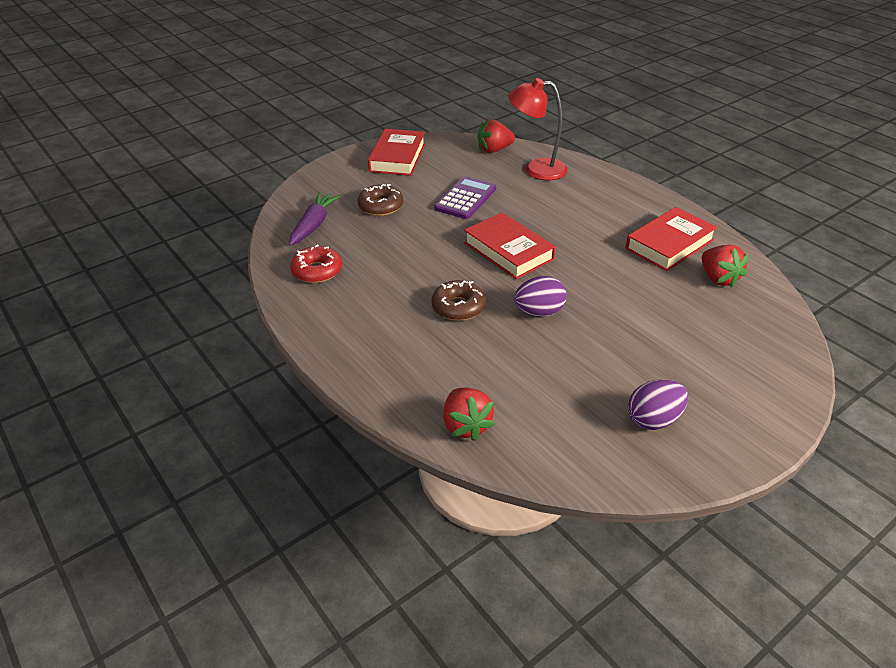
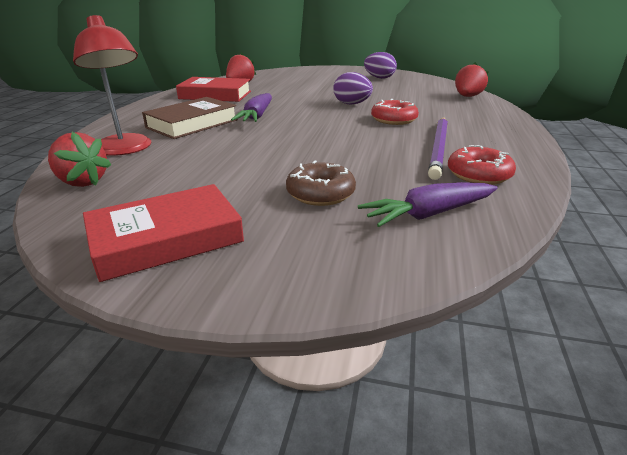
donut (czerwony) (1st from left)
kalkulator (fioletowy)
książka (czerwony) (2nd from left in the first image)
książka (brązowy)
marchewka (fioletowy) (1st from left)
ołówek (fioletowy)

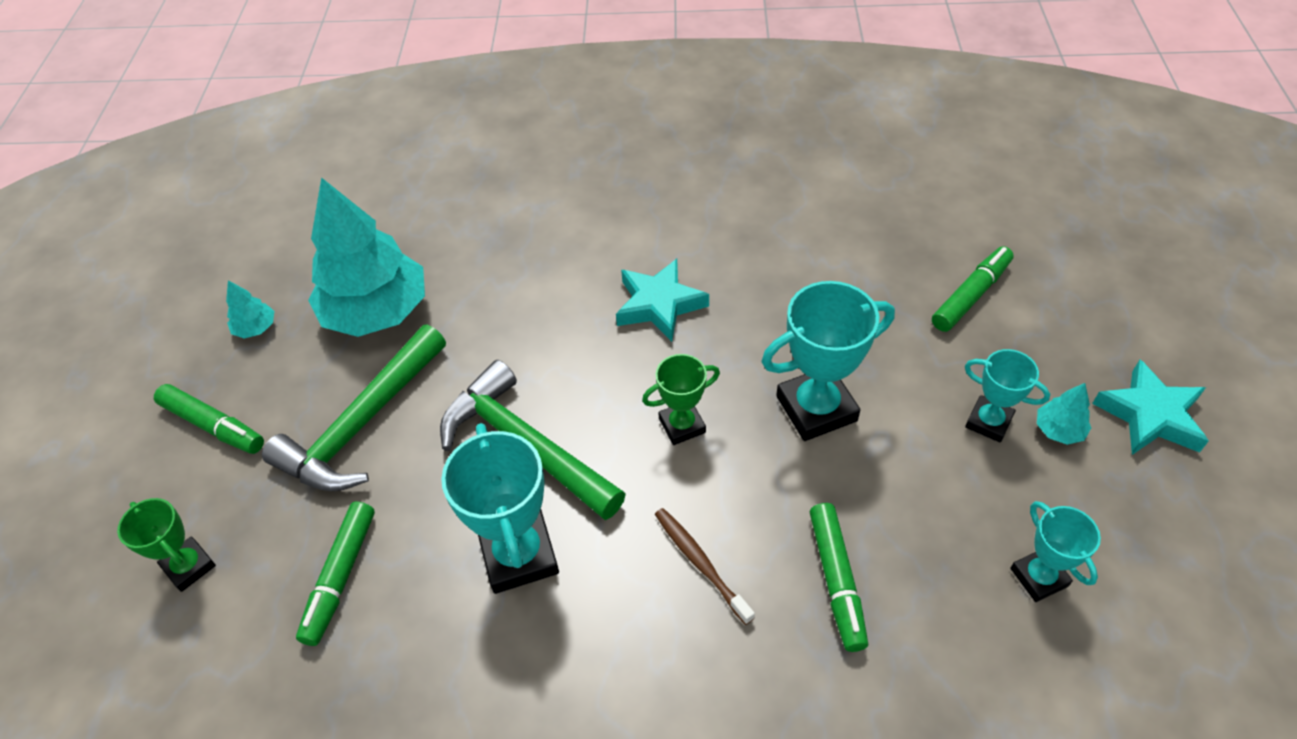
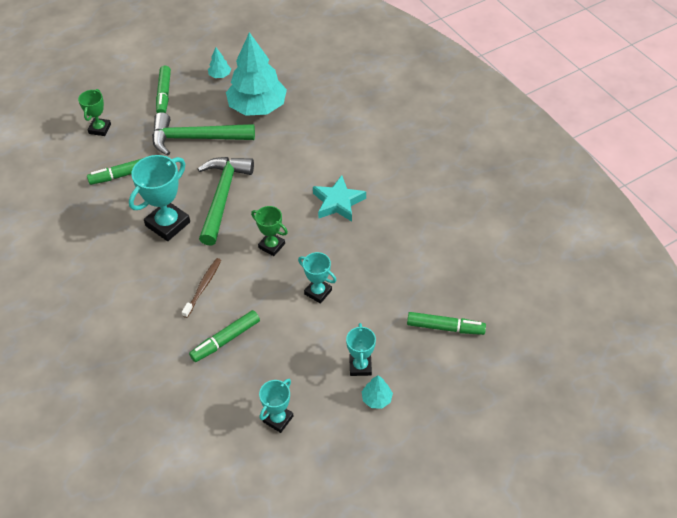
puchar (turkusowy) (3rd from left)
gwiazda (turkusowy) (2nd from left in the first image)

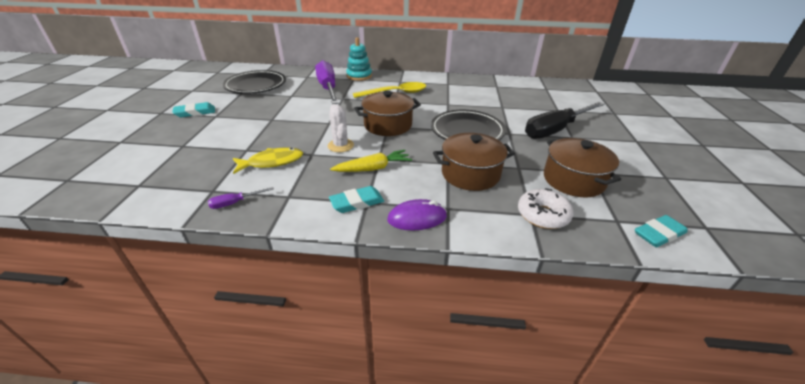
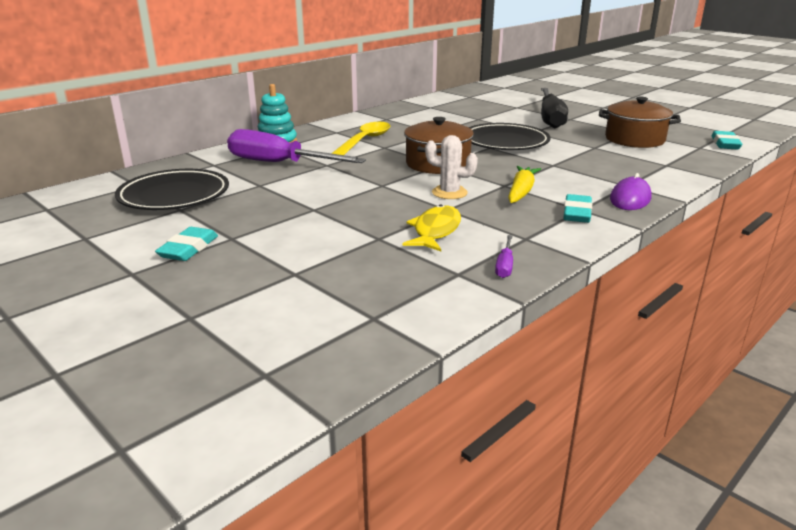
garnek (brązowy) (2nd from left in the first image)
donut (biały)

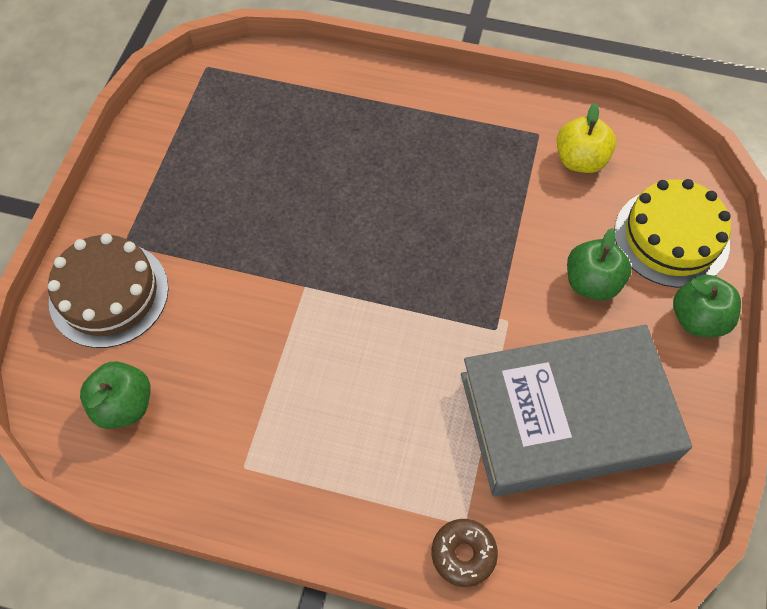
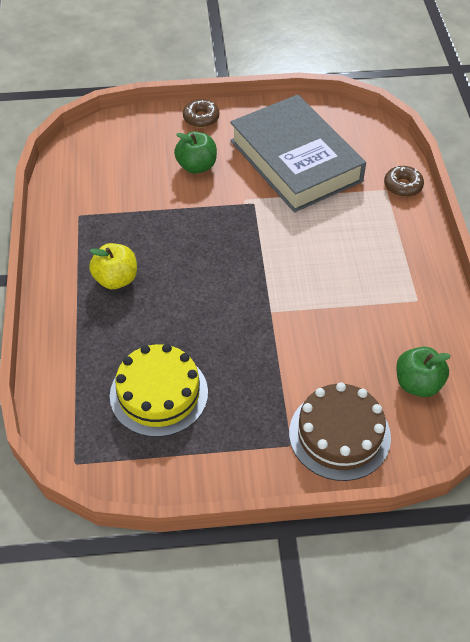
jabłko (żółty)
tort (żółty)
donut (brązowy) (1st from left)

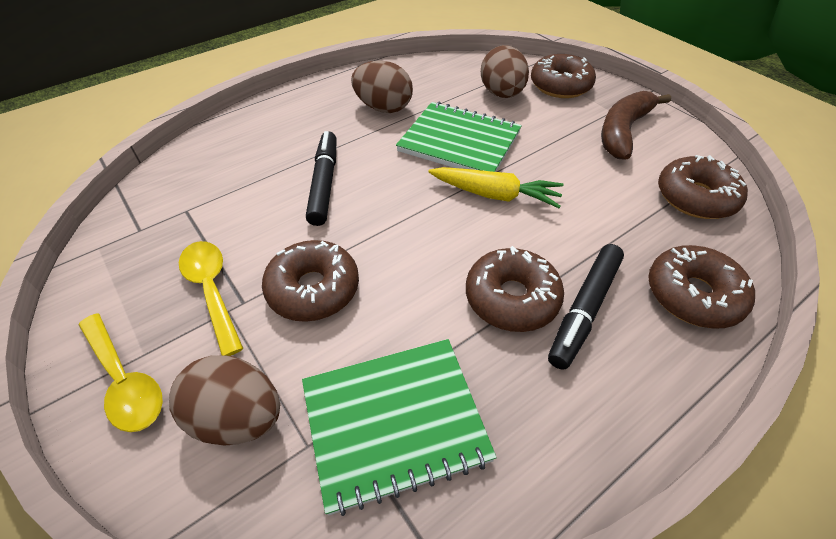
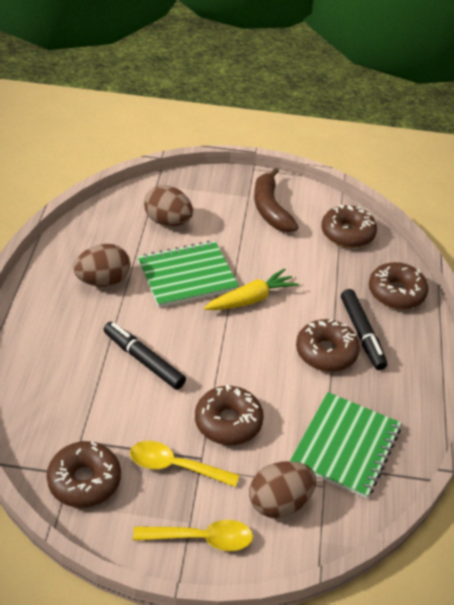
donut (brązowy) (1st from left)

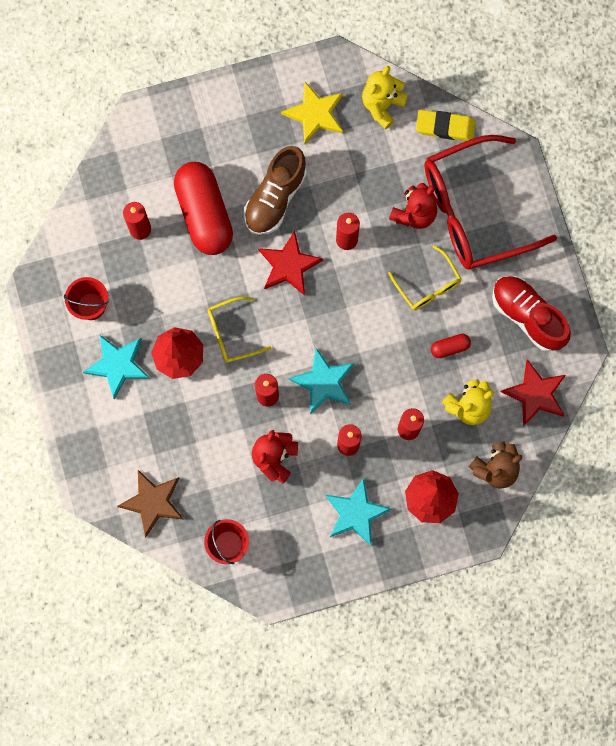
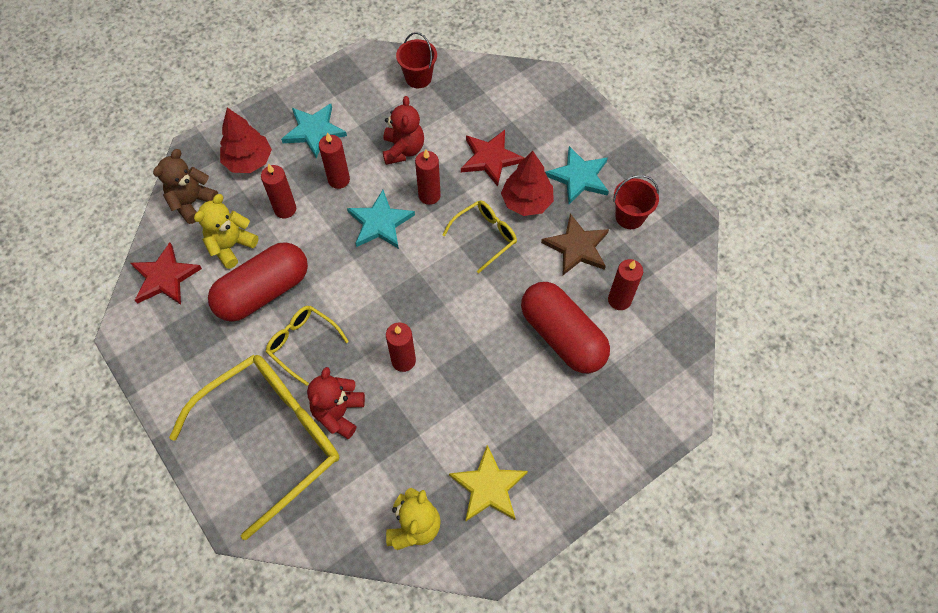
gwiazda (brązowy)
but (brązowy)
gwiazda (czerwony) (2nd from left)
gumka do mazania (żółty)
okulary (żółty) (1st from left)
kapsułka (czerwony) (1st from left)
but (czerwony)

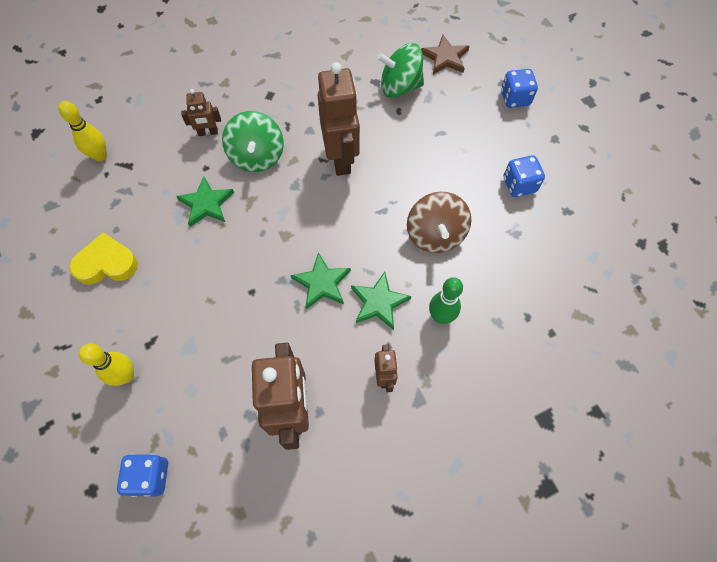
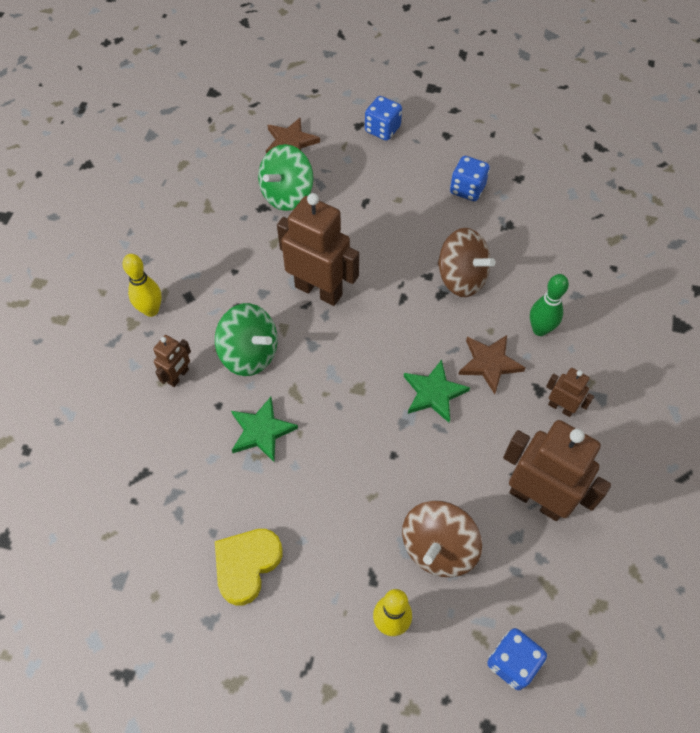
kręgiel (żółty) (1st from left)
gwiazda (brązowy) (2nd from left)
bączek (brązowy) (1st from left)

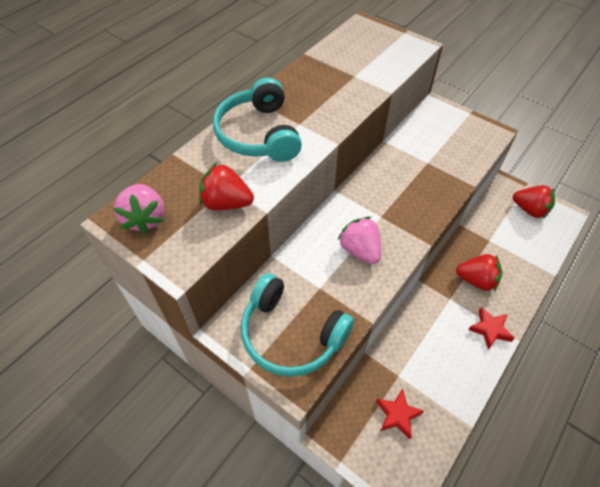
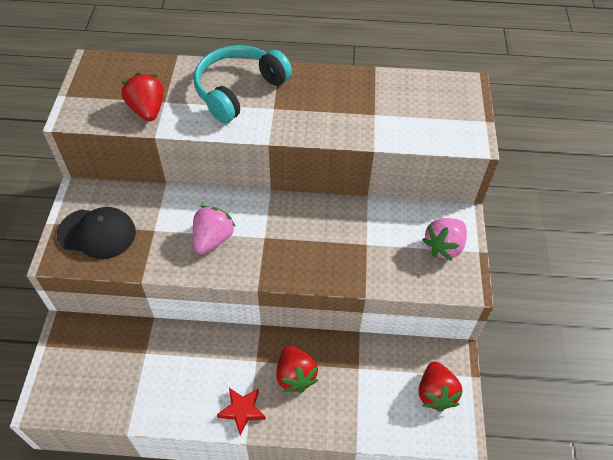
truskawka (różowy) (2nd from left)
czapka (czarny)
gwiazda (czerwony) (1st from left in the first image)

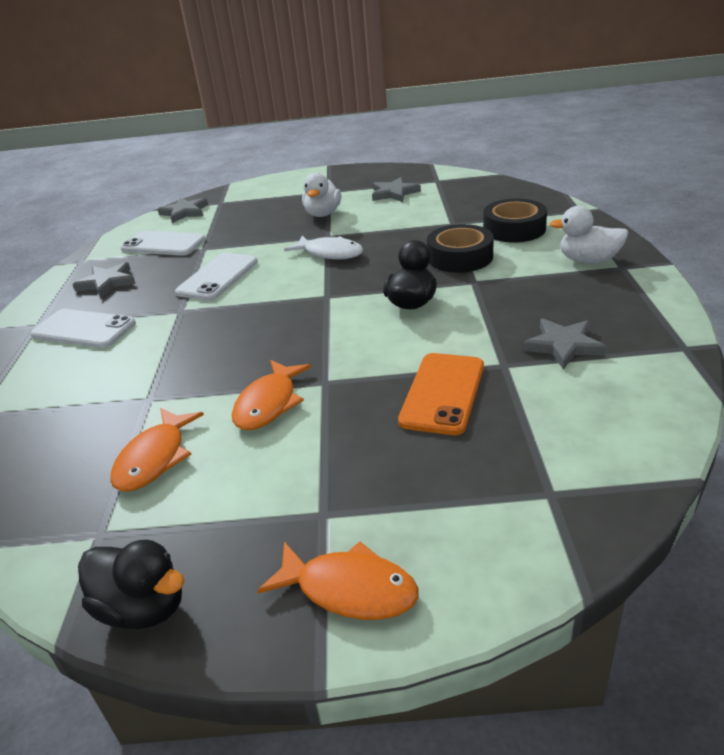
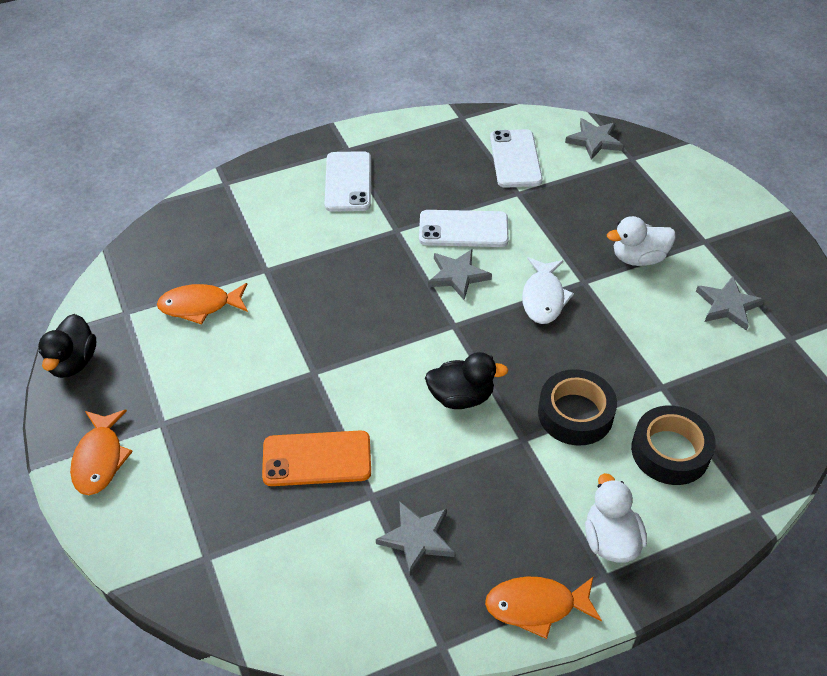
gwiazda (szary) (2nd from left)
ryba (pomarańczowy) (3rd from left)

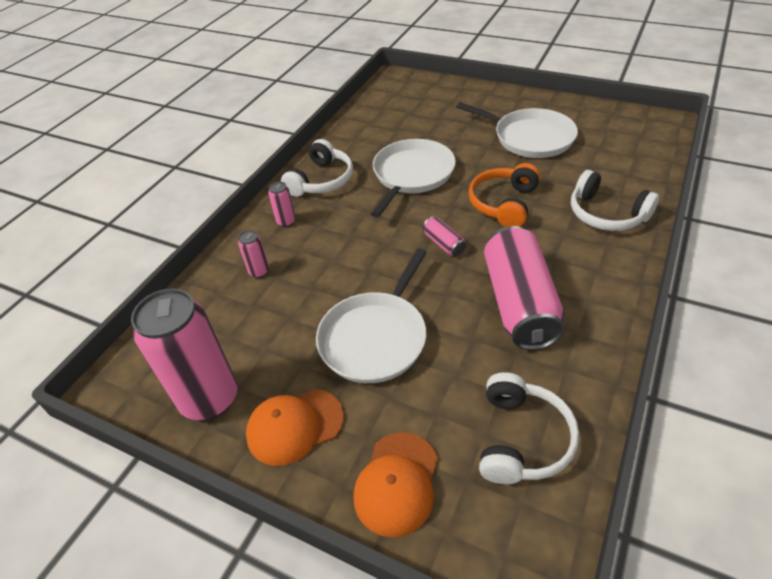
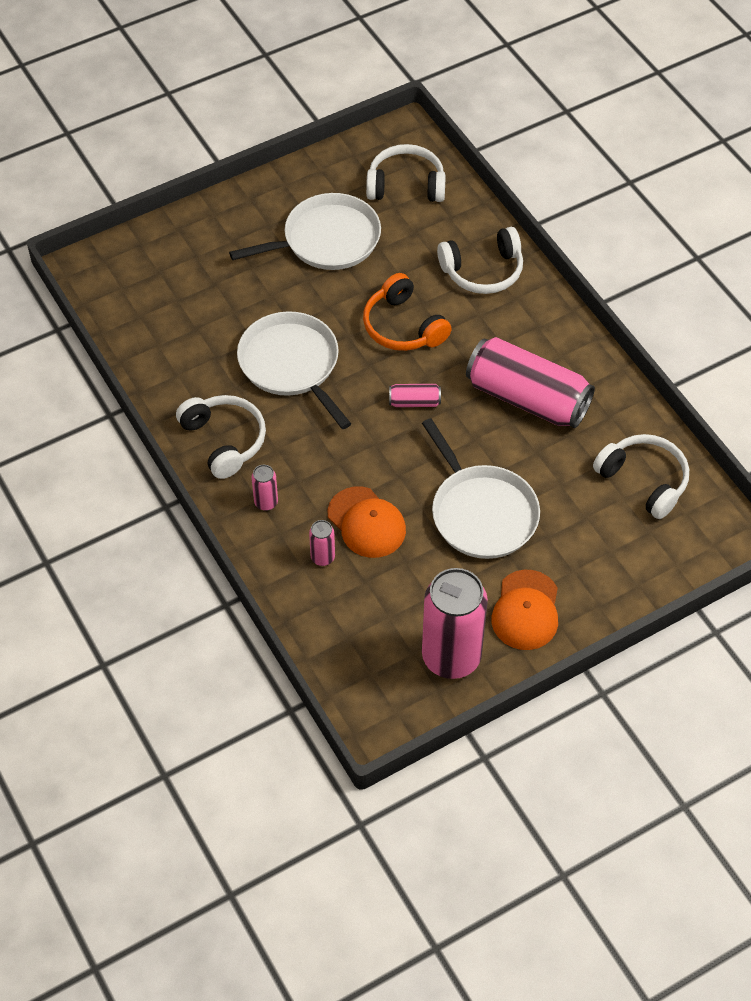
czapka (pomarańczowy) (1st from left)
słuchawki (biały) (2nd from left)

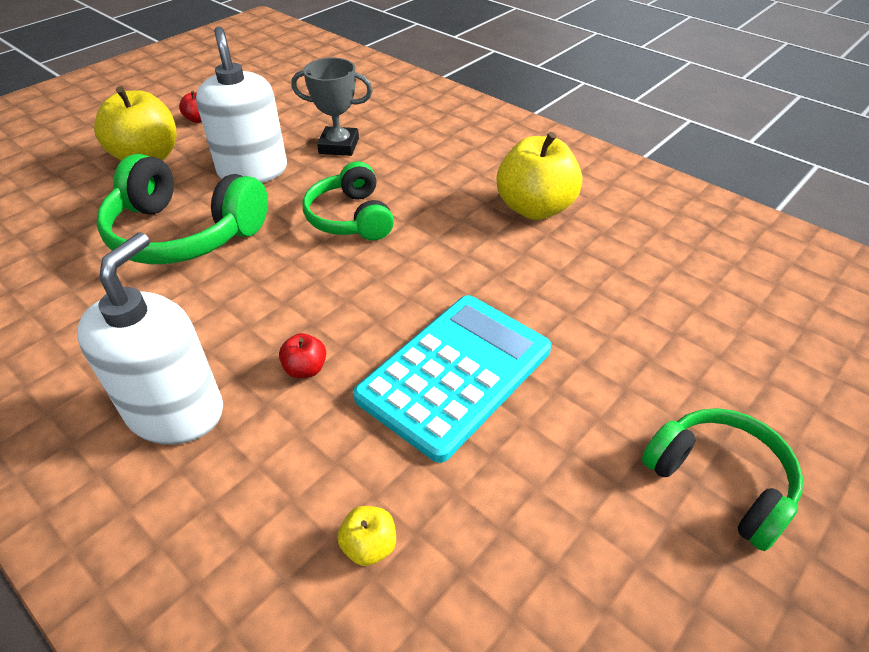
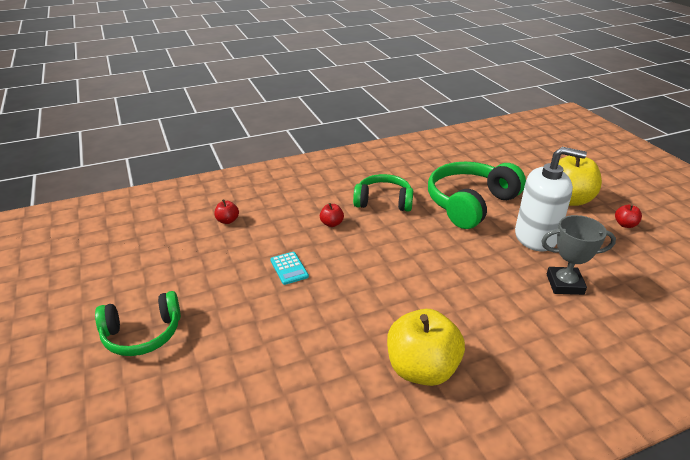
dozownik mydła (biały) (1st from left in the first image)
puchar (szary)
słuchawki (zielony) (2nd from left)
jabłko (czerwony) (1st from left)
kalkulator (turkusowy)

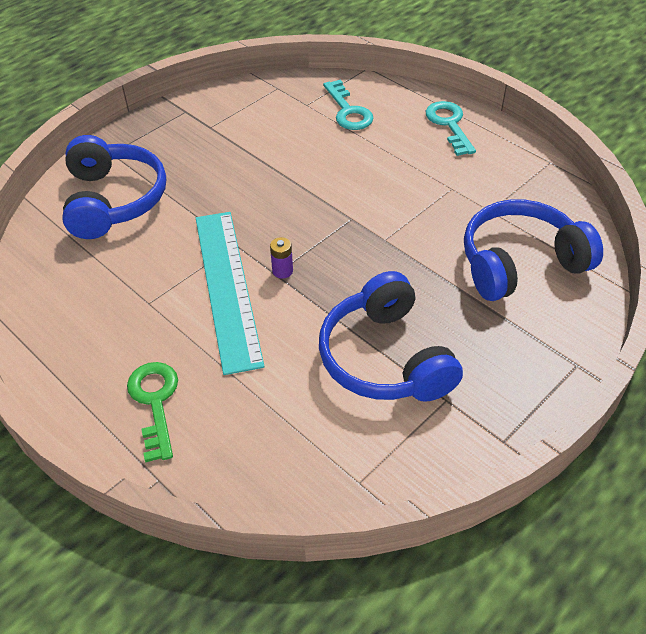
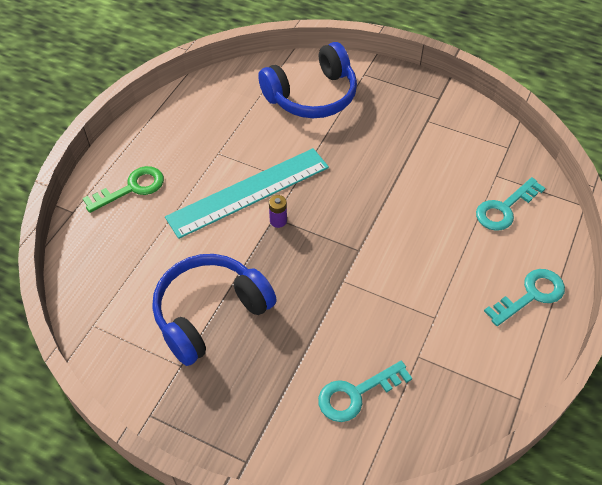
klucz (turkusowy) (1st from left)

